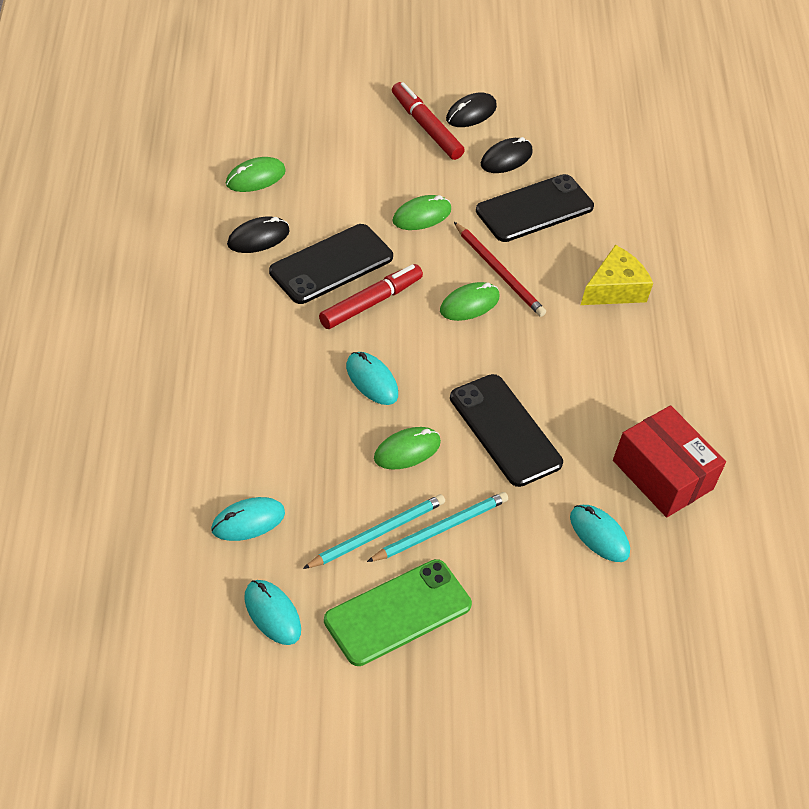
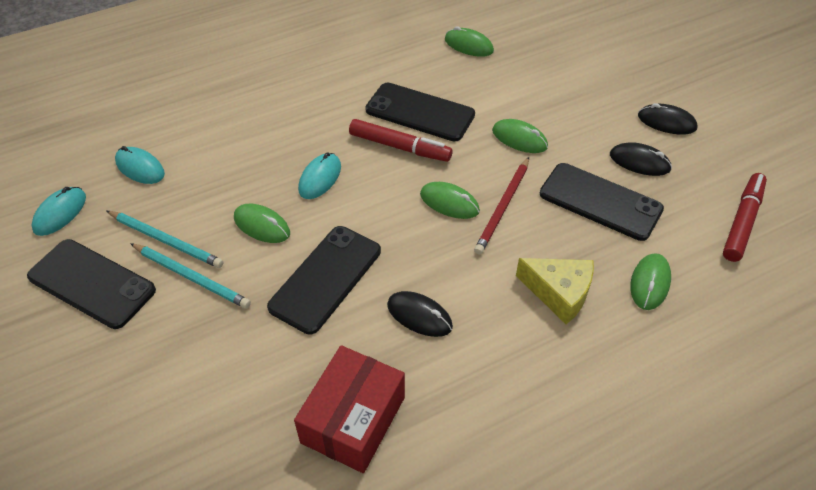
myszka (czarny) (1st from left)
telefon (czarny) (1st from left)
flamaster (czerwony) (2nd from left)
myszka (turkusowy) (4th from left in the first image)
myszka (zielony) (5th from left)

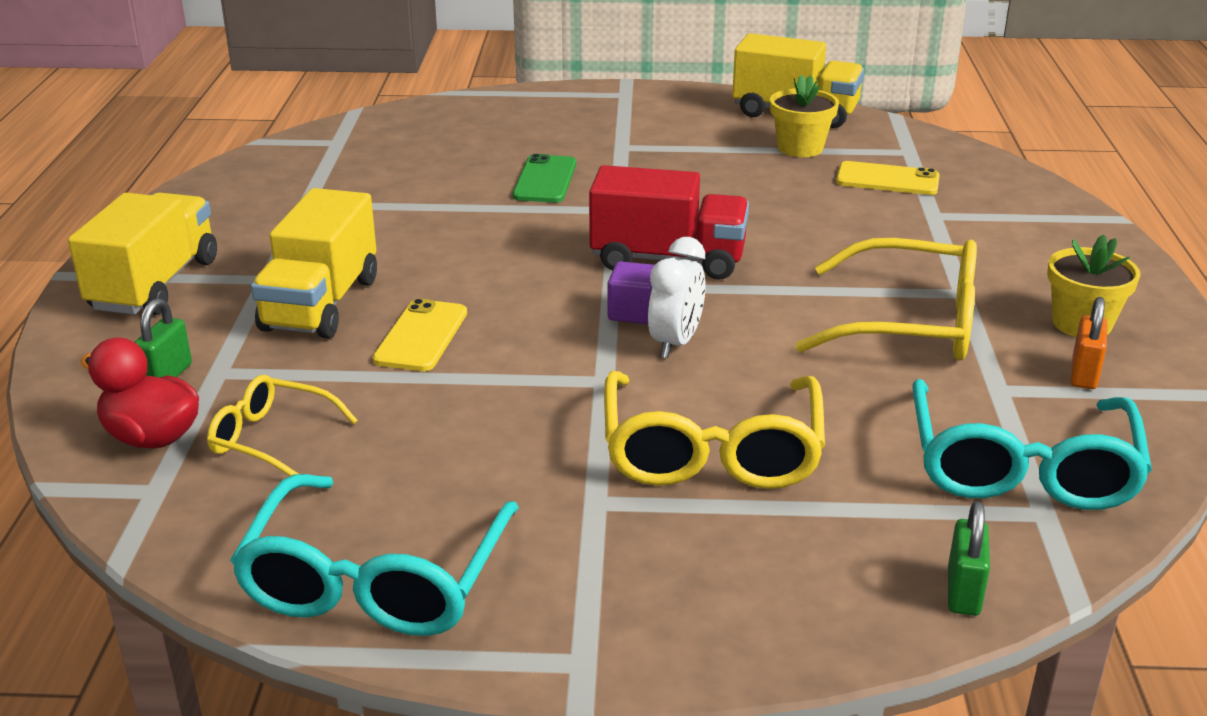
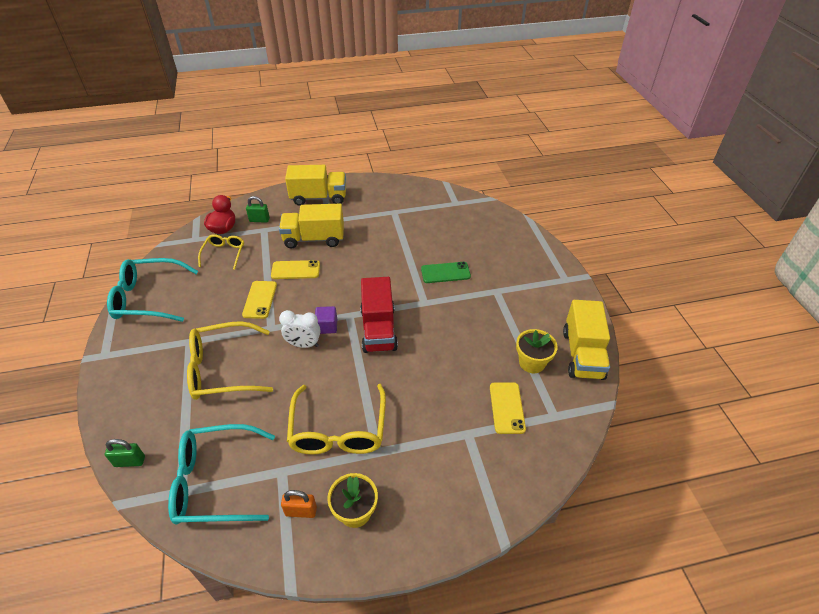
telefon (żółty) (1st from left)

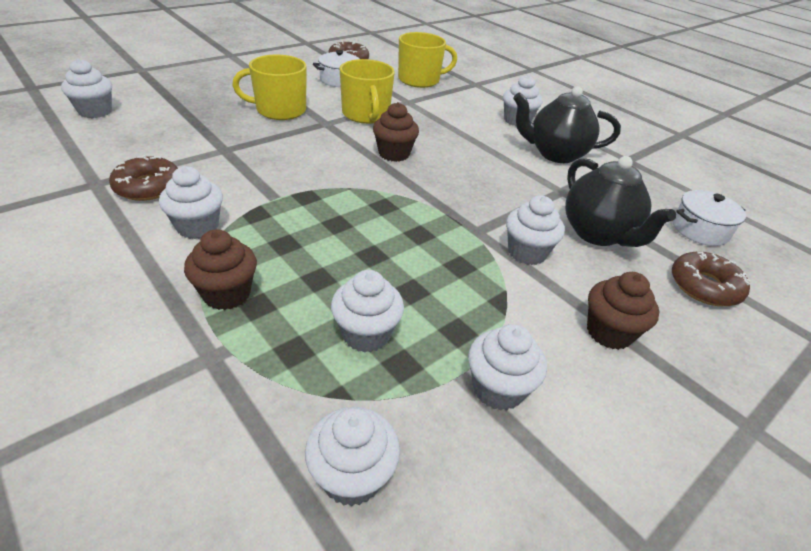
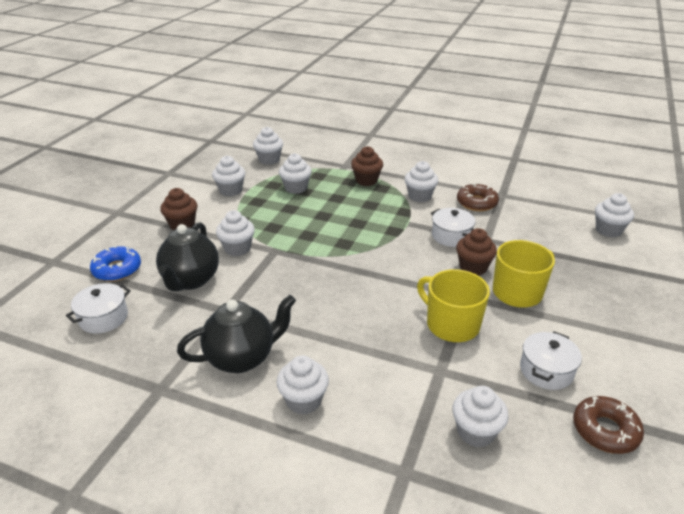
muffinka (brązowy) (3rd from left)
muffinka (biały) (7th from left)
imbryk (czarny) (1st from left)
donut (niebieski)
garnek (biały) (2nd from left)

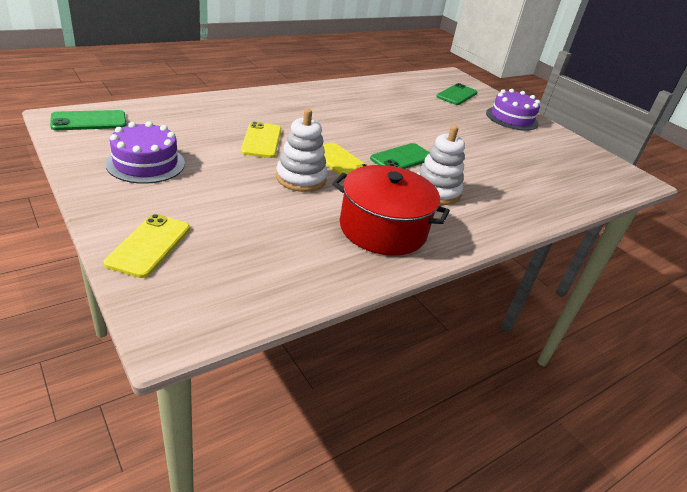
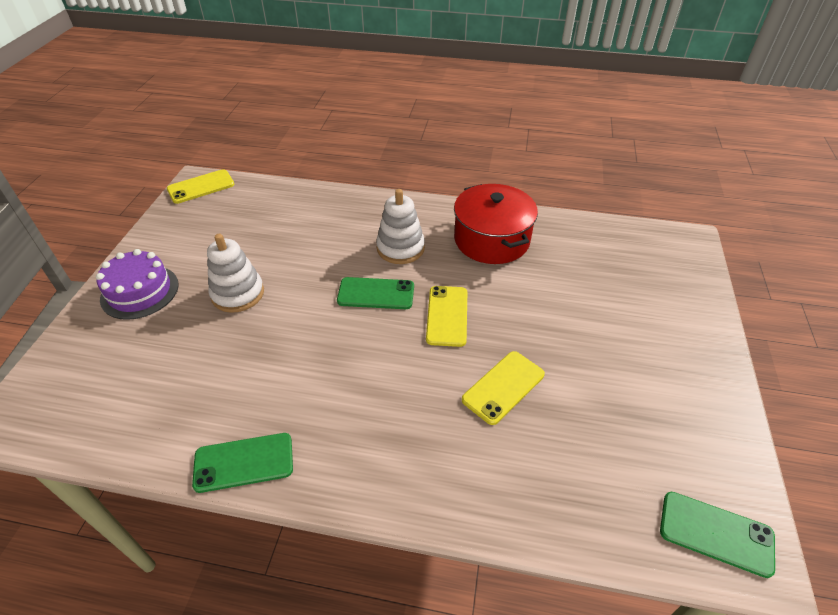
telefon (żółty) (1st from left)
tort (fioletowy) (1st from left in the first image)
zabawka nakładanka (biały) (1st from left)
telefon (zielony) (1st from left)

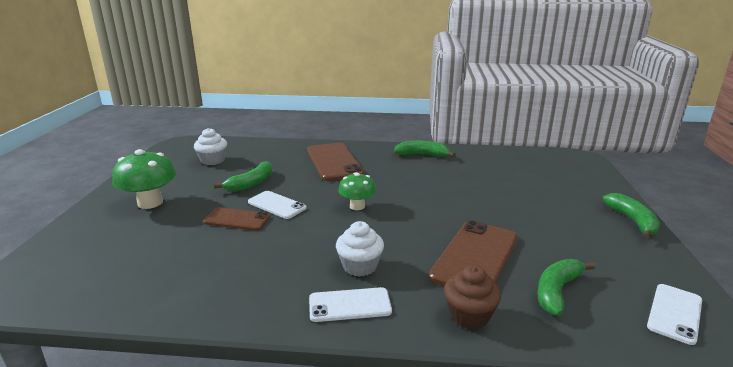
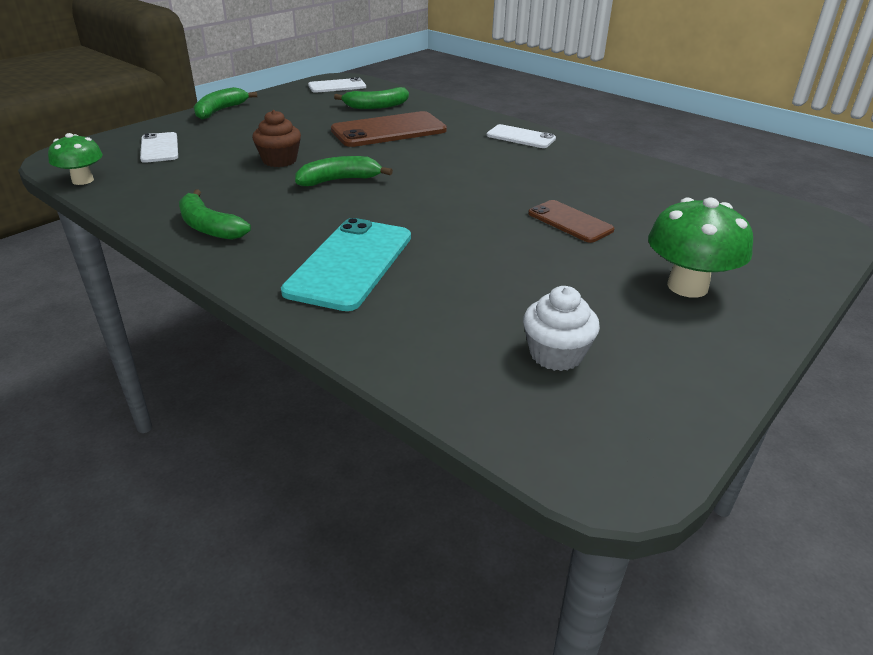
banan (zielony) (3rd from left)
telefon (biały) (1st from left)
telefon (turkusowy)
muffinka (biały) (2nd from left in the first image)
grzyb (zielony) (1st from left)
muffinka (brązowy)

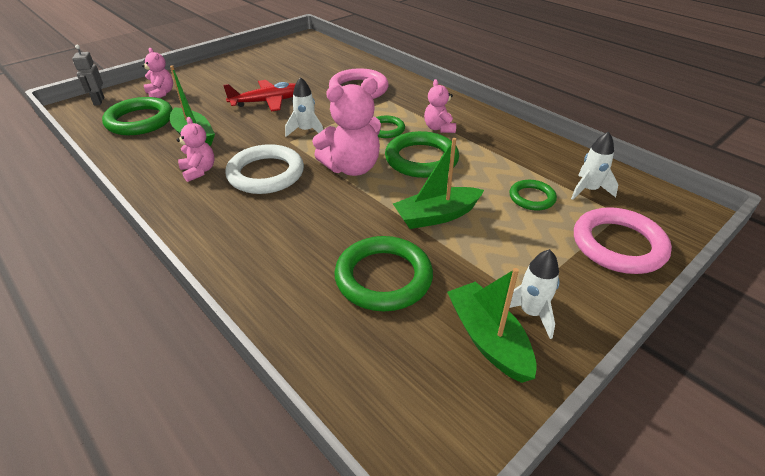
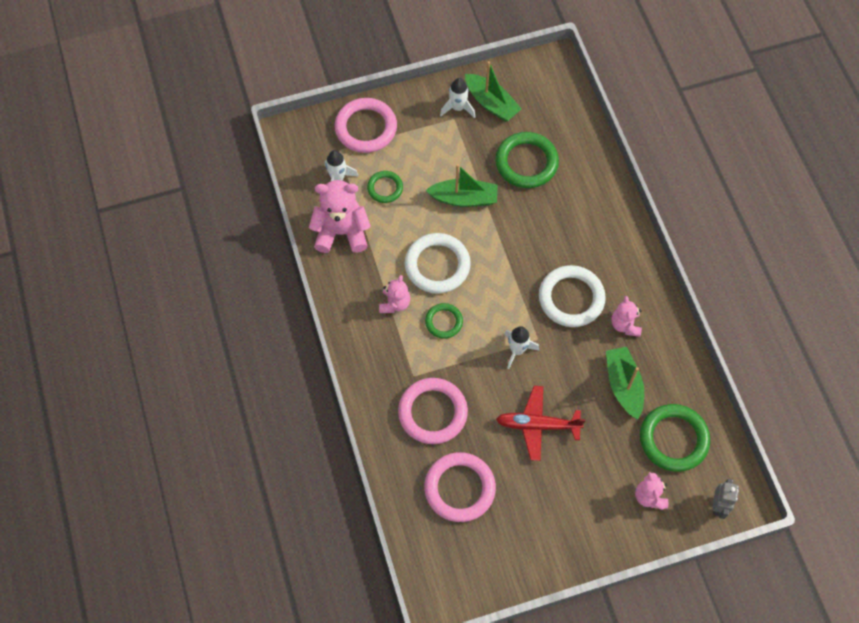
miś (różowy) (1st from left)
pierścień (biały) (1st from left)
łódka (zielony) (2nd from left)
pierścień (różowy) (3rd from left)

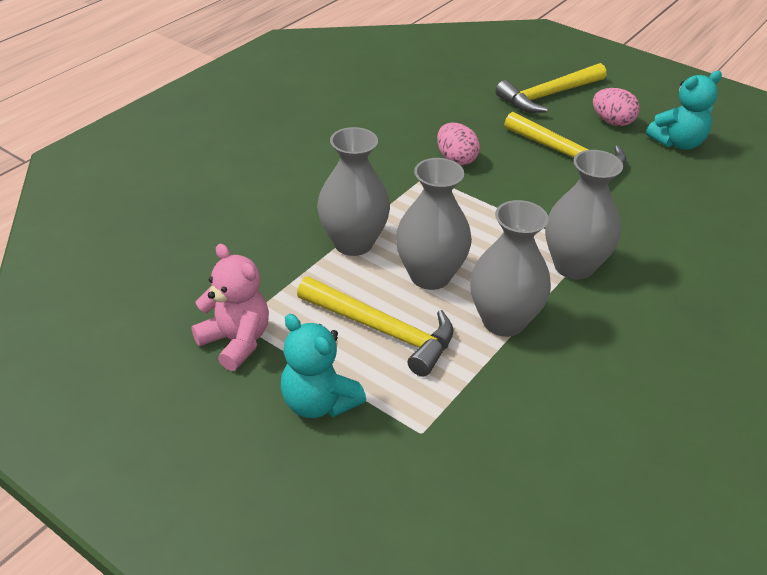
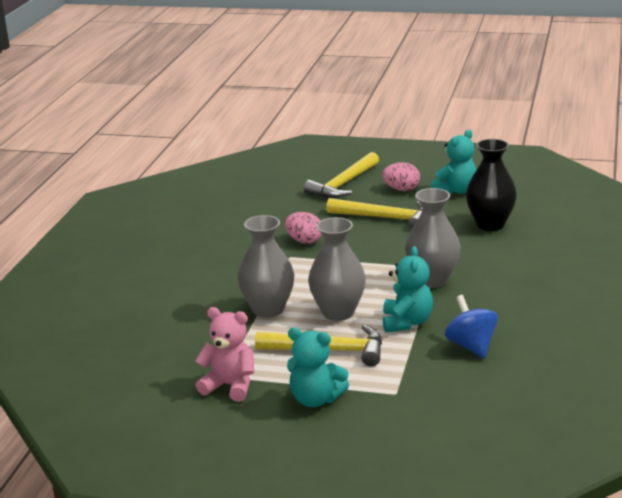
miś (turkusowy) (2nd from left)
bączek (niebieski)
wazon (czarny)

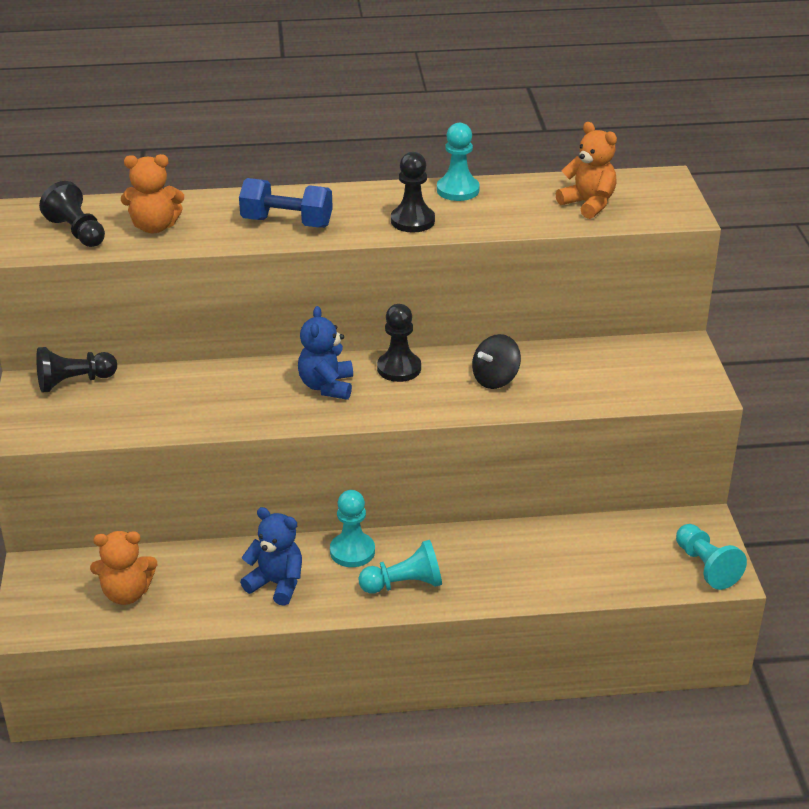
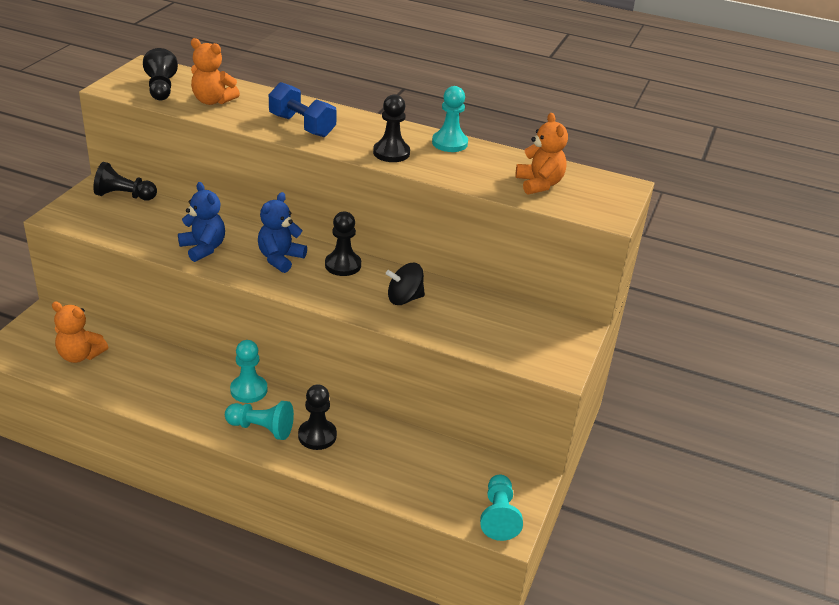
miś (niebieski) (1st from left)
pionek (czarny) (3rd from left)

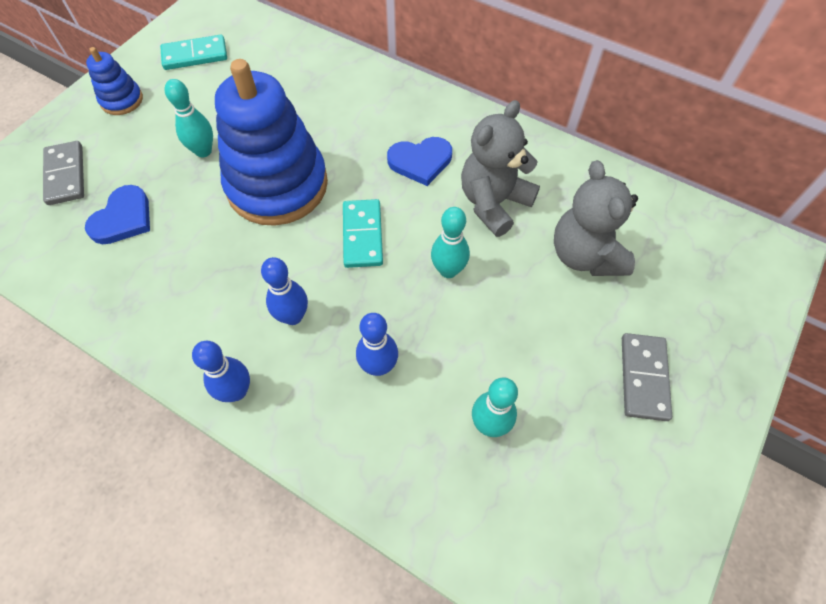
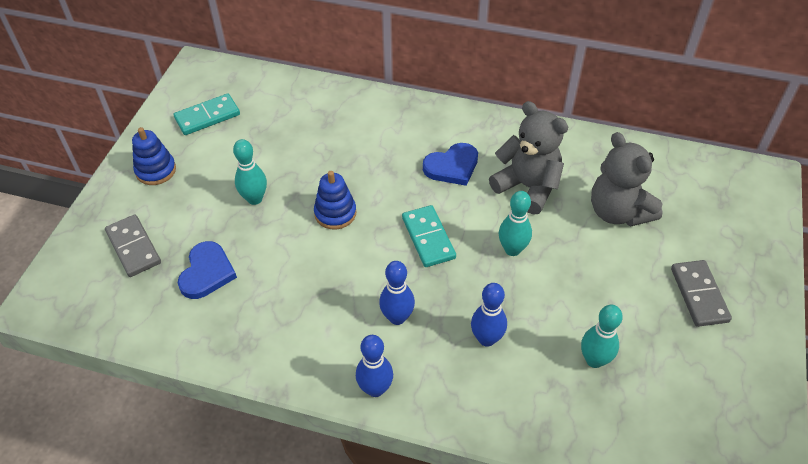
zabawka nakładanka (niebieski) (2nd from left)
miś (szary) (1st from left)

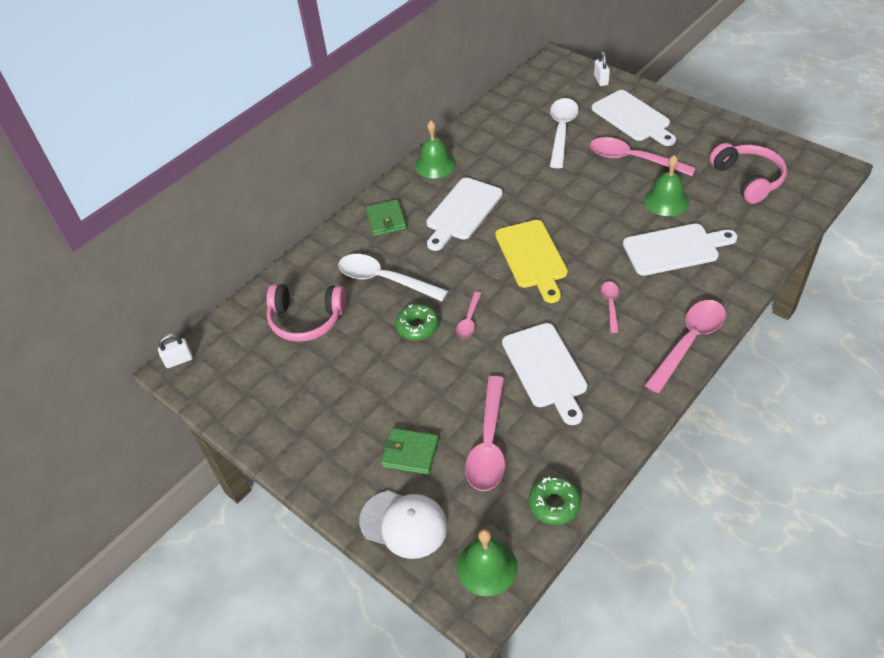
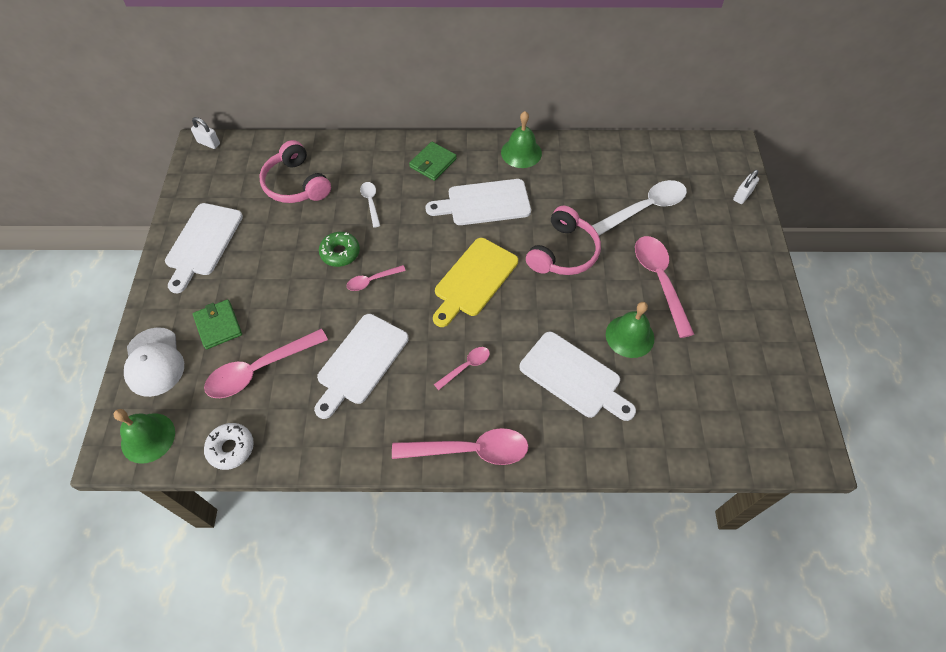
łyżka (biały) (1st from left)
donut (biały)
deska do krojenia (biały) (1st from left)
słuchawki (różowy) (2nd from left)

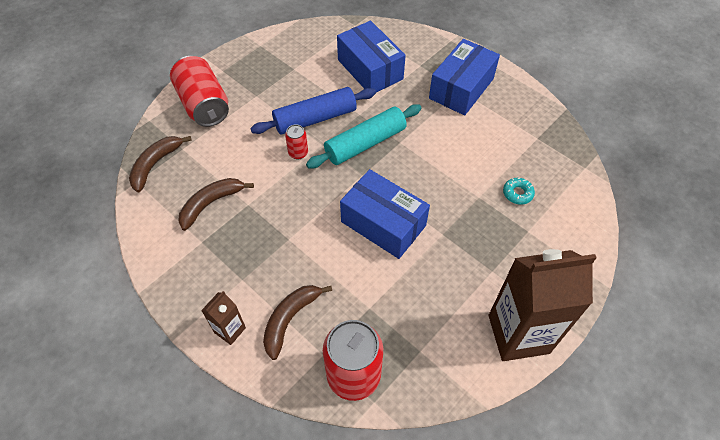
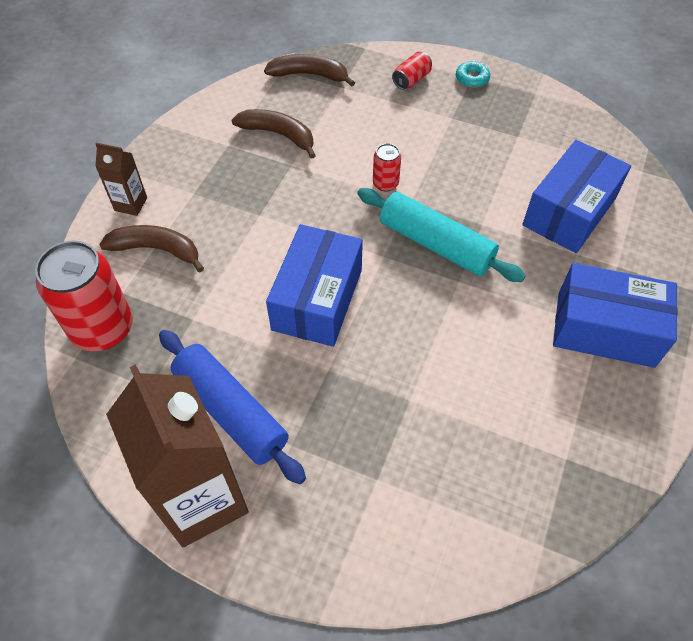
puszka (czerwony) (3rd from left)
wałek do ciasta (niebieski)
donut (turkusowy)

